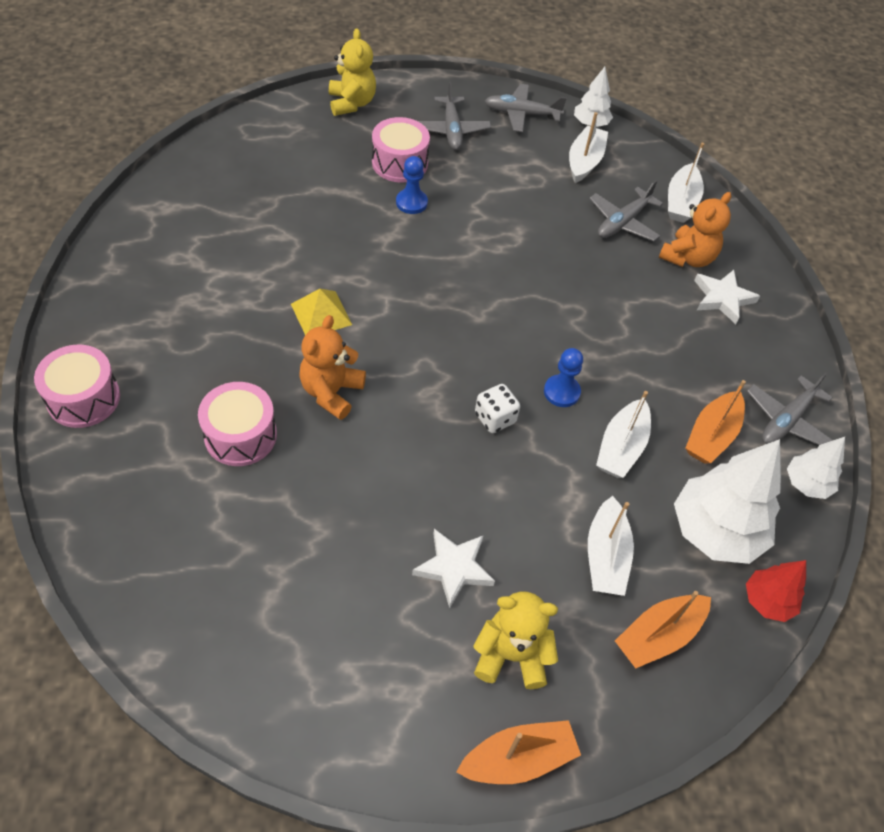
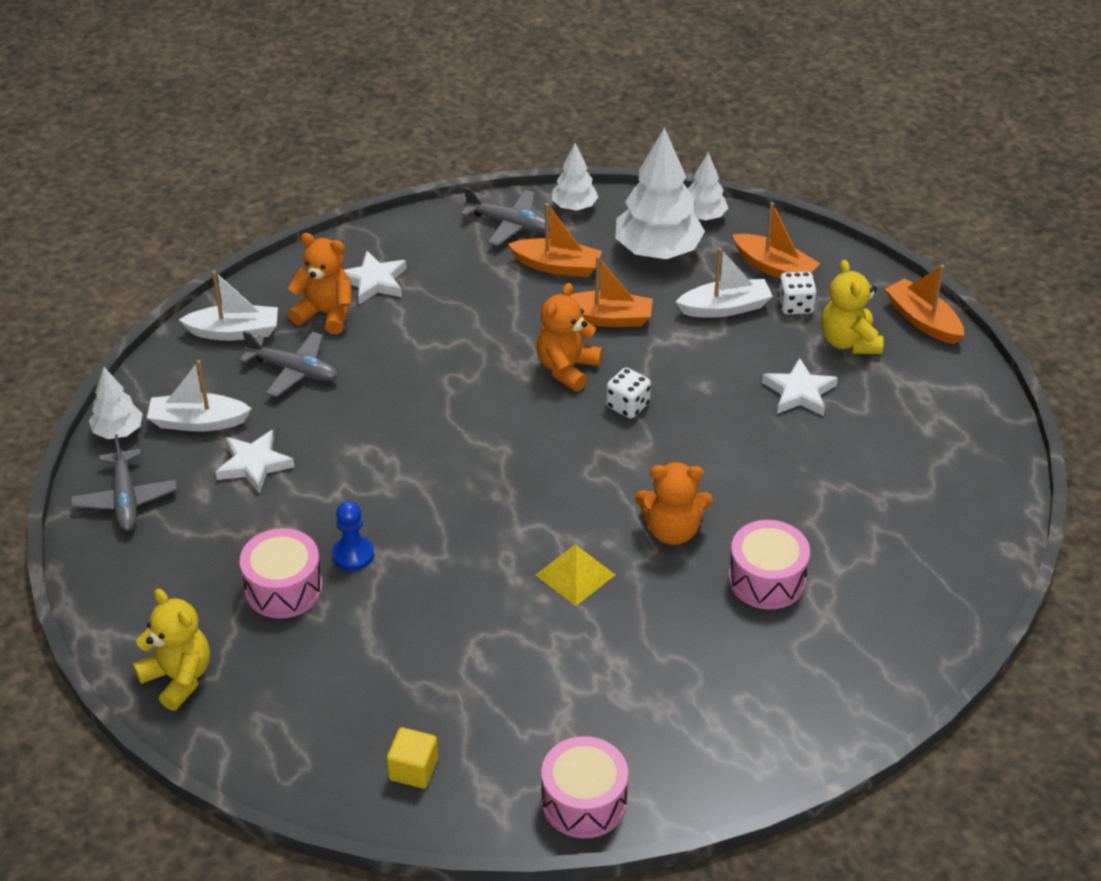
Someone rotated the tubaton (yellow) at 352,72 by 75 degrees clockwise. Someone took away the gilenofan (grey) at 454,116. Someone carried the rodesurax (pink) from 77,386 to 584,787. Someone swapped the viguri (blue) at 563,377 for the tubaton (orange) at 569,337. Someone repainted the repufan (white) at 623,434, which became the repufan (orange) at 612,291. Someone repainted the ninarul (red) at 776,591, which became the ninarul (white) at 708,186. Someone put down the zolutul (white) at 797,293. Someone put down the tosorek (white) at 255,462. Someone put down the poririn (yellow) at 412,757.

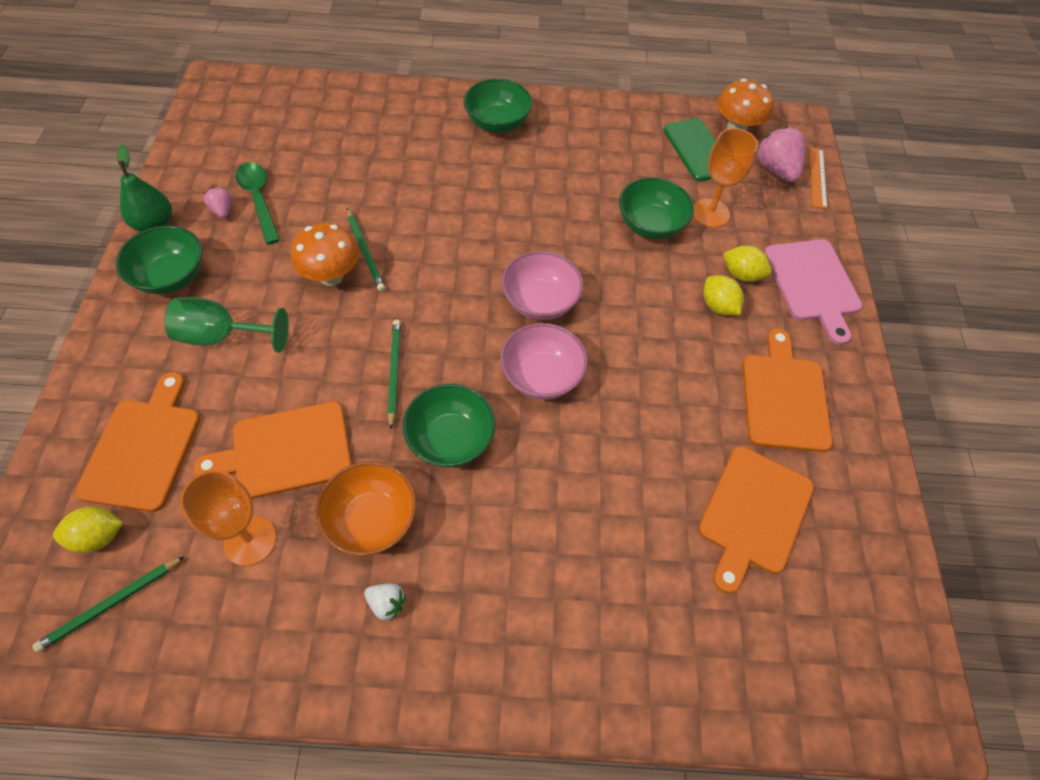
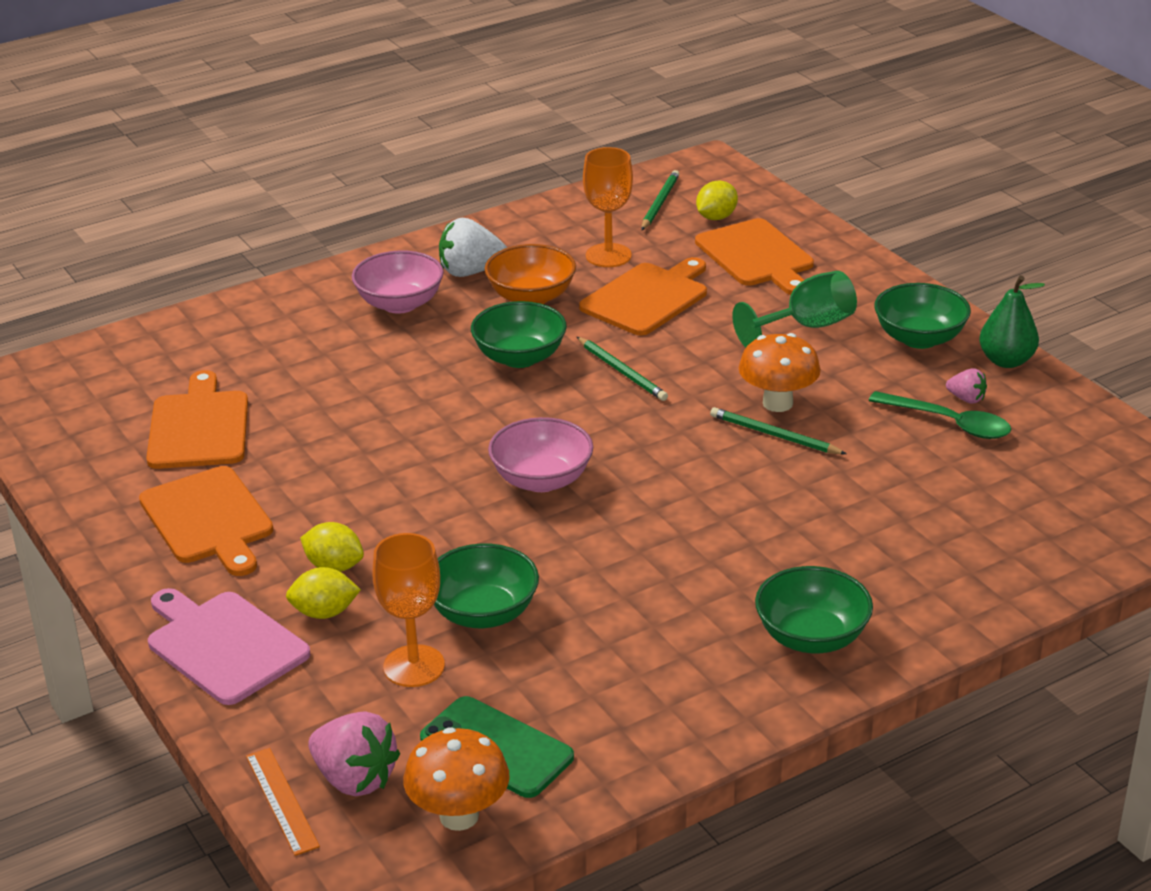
Someone carried the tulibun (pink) from 544,361 to 398,282. Someone scaled the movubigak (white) at 385,602 by 1.87.

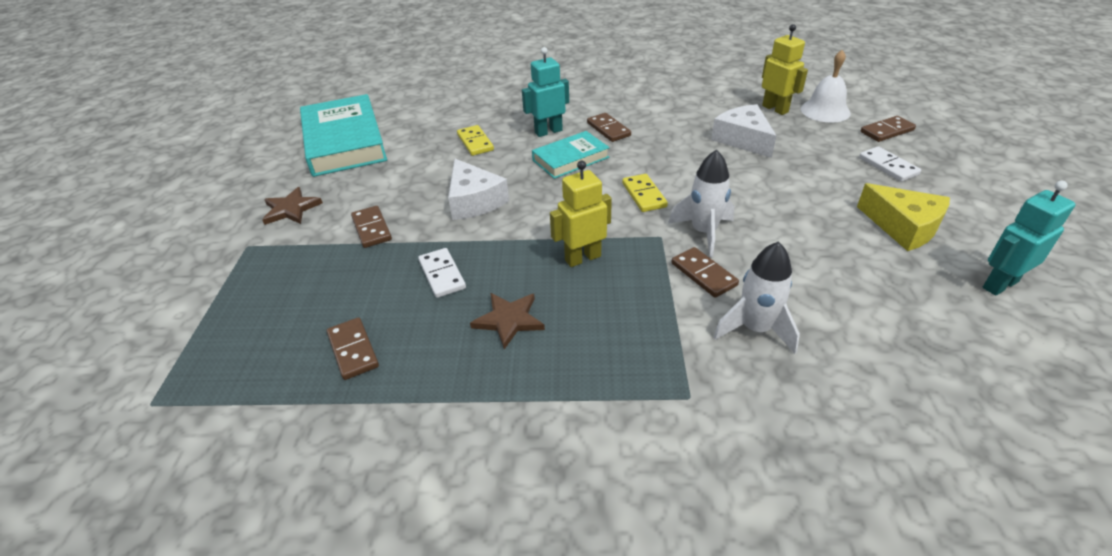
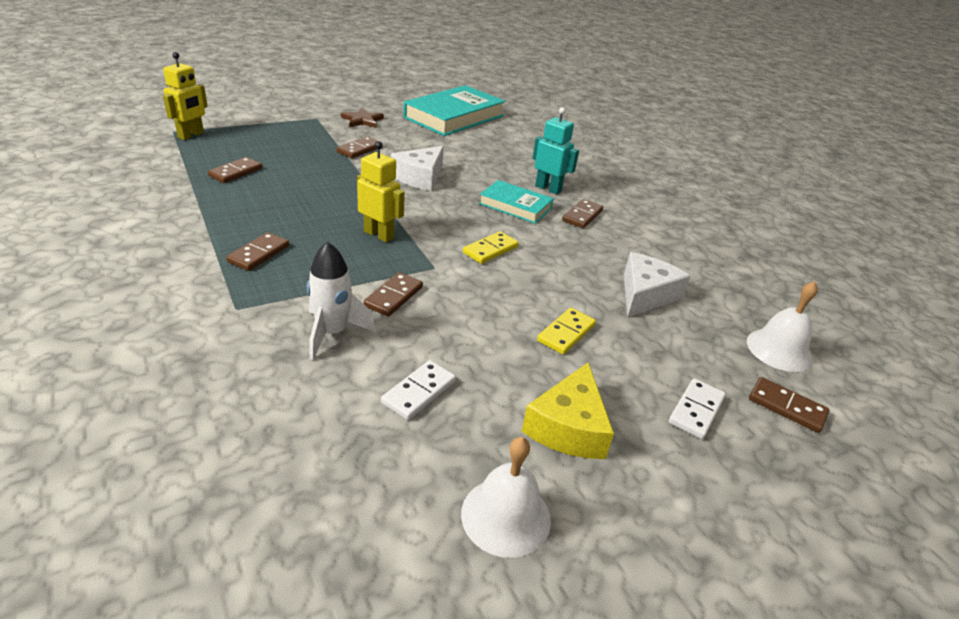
Someone carried the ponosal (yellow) from 785,69 to 185,96. Someone carried the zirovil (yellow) from 475,140 to 566,331. Someone took away the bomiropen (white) at 701,203. Someone swapped the ponosal (turquoise) at 1029,238 for the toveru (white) at 506,497. Someone carried the zirovil (white) from 442,273 to 418,390. Someone took away the tosorek (brown) at 507,321. Someone put down the zirovil (brown) at 257,251.

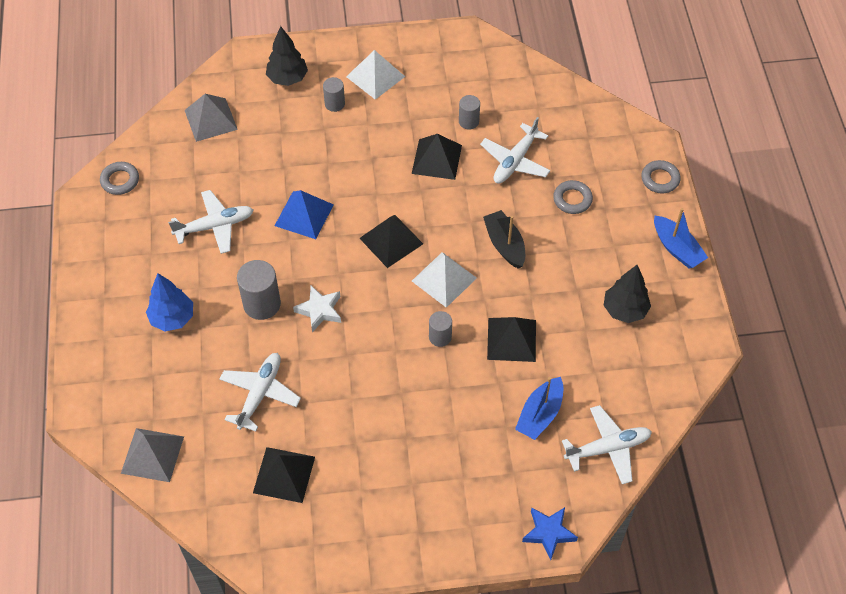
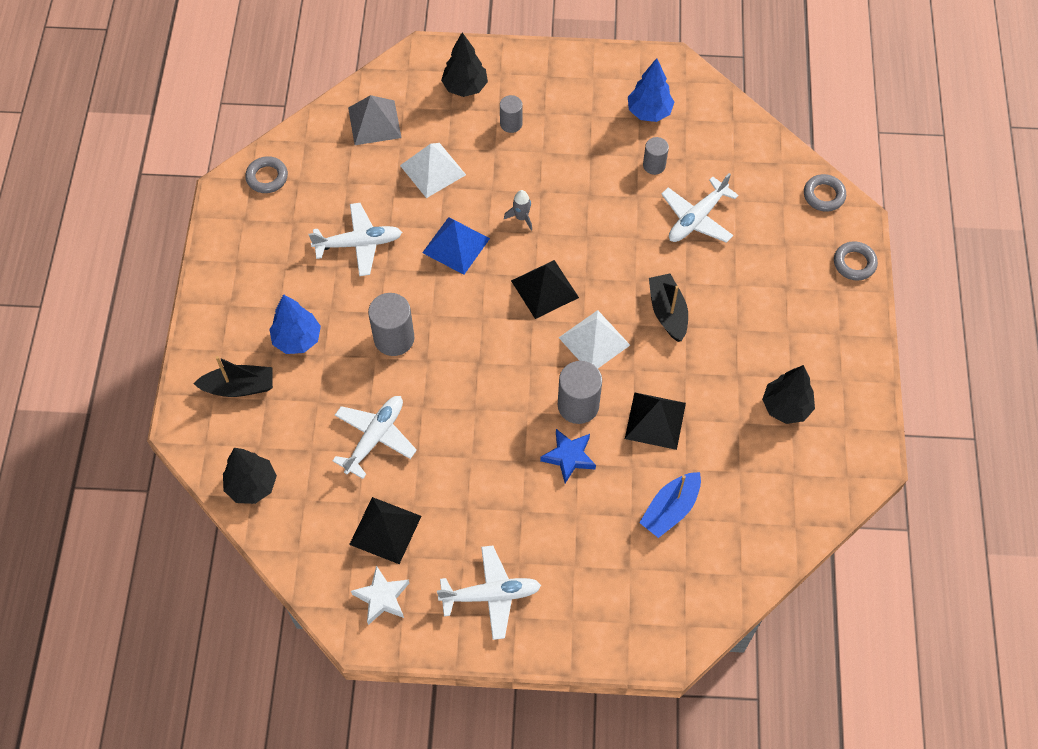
Someone carried the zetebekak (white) from 375,75 to 433,170. Someone took away the zetebekak (black) at 437,157. Someone carried the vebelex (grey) from 573,197 to 825,193. Someone took away the repufan (blue) at 681,238. Someone carried the tosorek (white) from 317,309 to 380,595. Someone scaled the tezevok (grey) at 440,329 by 1.67. Someone carried the gilenofan (white) from 607,444 to 489,592. Someone swapped the zetebekak (grey) at 152,455 for the ninarul (black) at 250,476. Someone carried the tosorek (blue) from 550,533 to 568,456. Someone put down the ninarul (blue) at 651,90. Someone put down the bomiropen (grey) at 518,210. Someone put down the repufan (black) at 233,376.

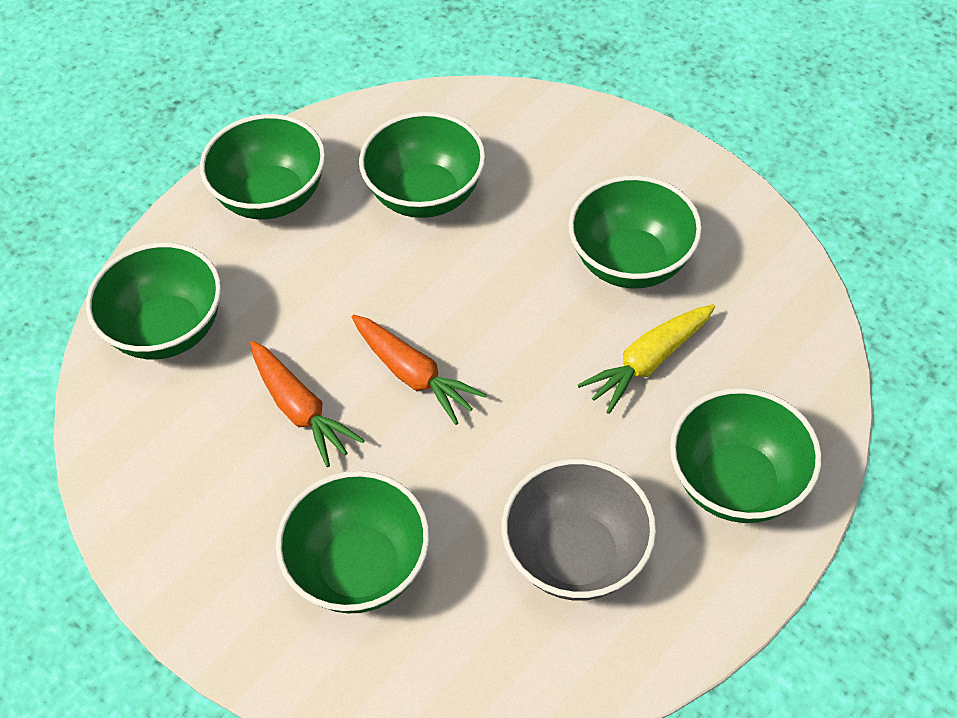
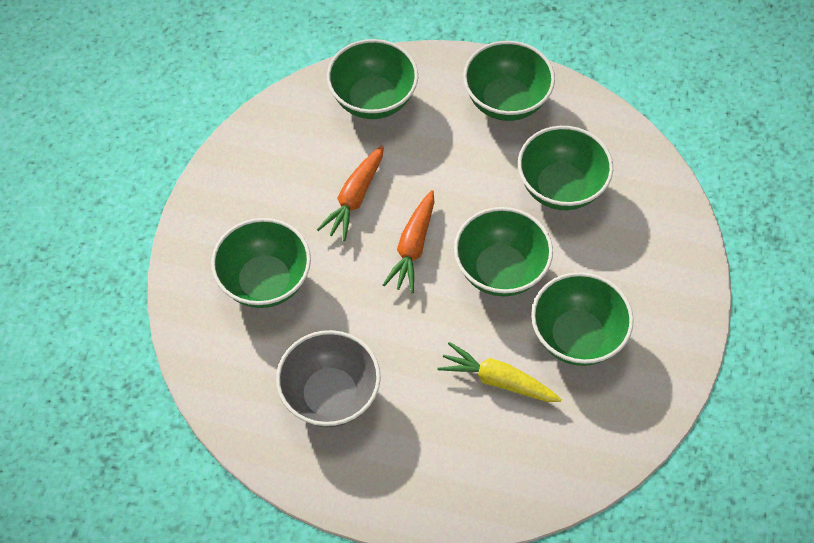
Someone carried the tulibun (green) from 746,455 to 503,251.

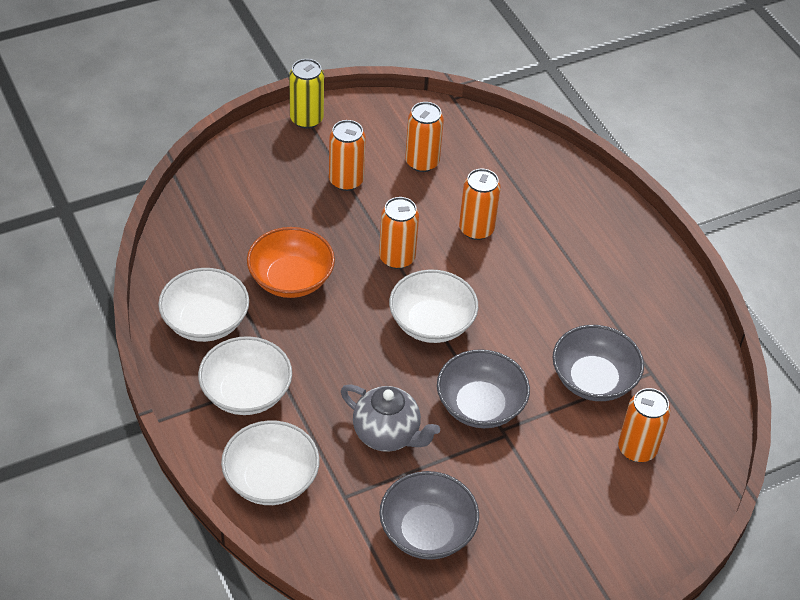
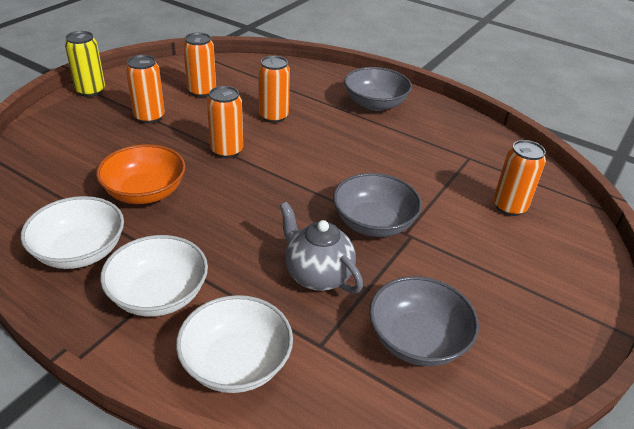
Someone took away the tulibun (white) at 433,306. Someone carried the tulibun (grey) from 598,363 to 378,89. Someone rotated the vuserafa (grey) at 390,418 by 135 degrees counterclockwise.

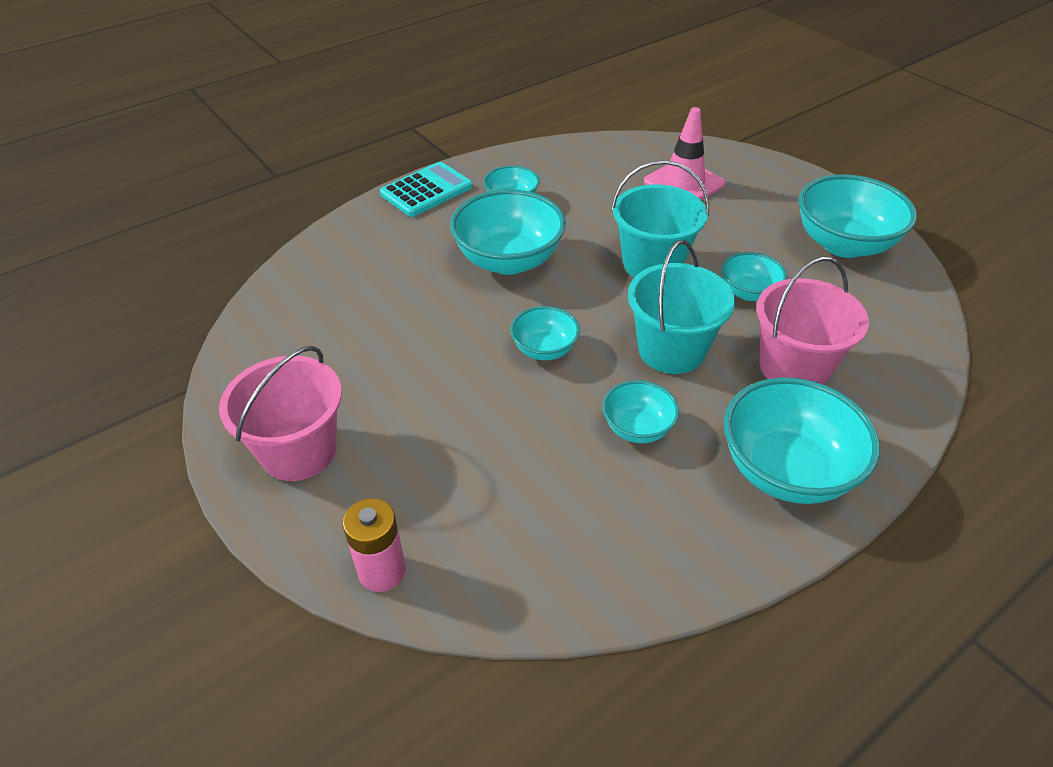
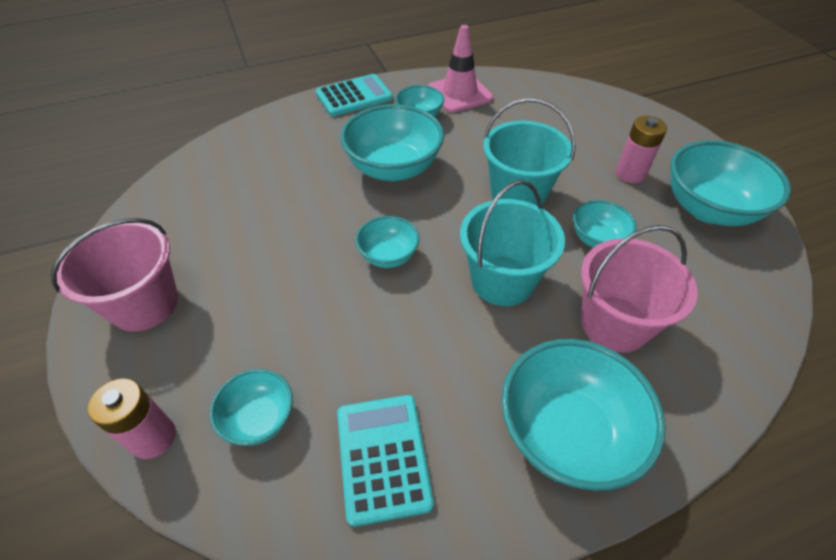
Someone carried the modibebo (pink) from 684,153 to 460,69. Someone carried the tulibun (turquoise) from 641,411 to 251,407. Someone put down the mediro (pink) at 641,149. Someone put down the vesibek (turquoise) at 385,461.

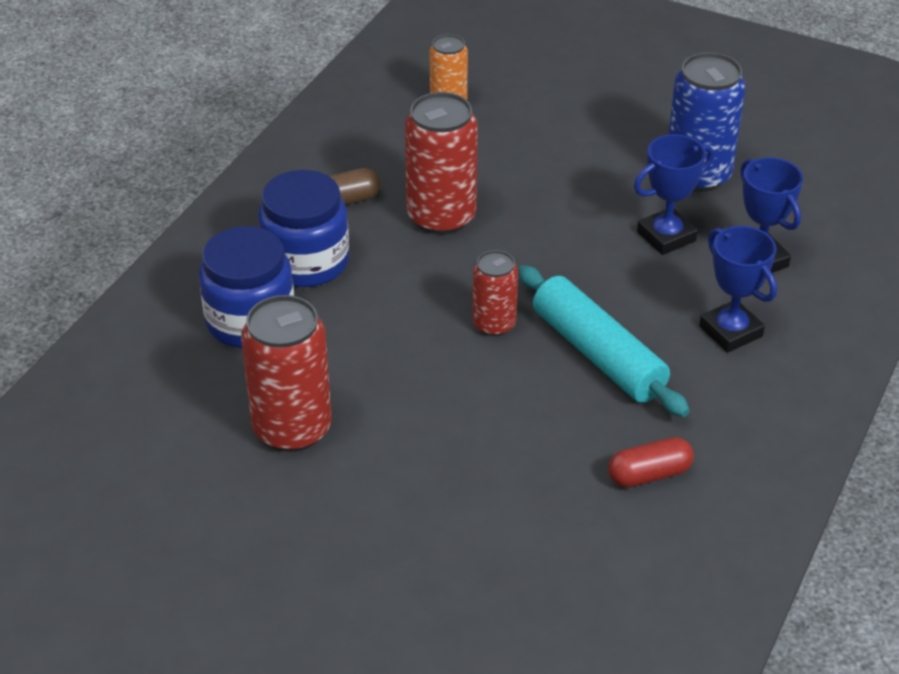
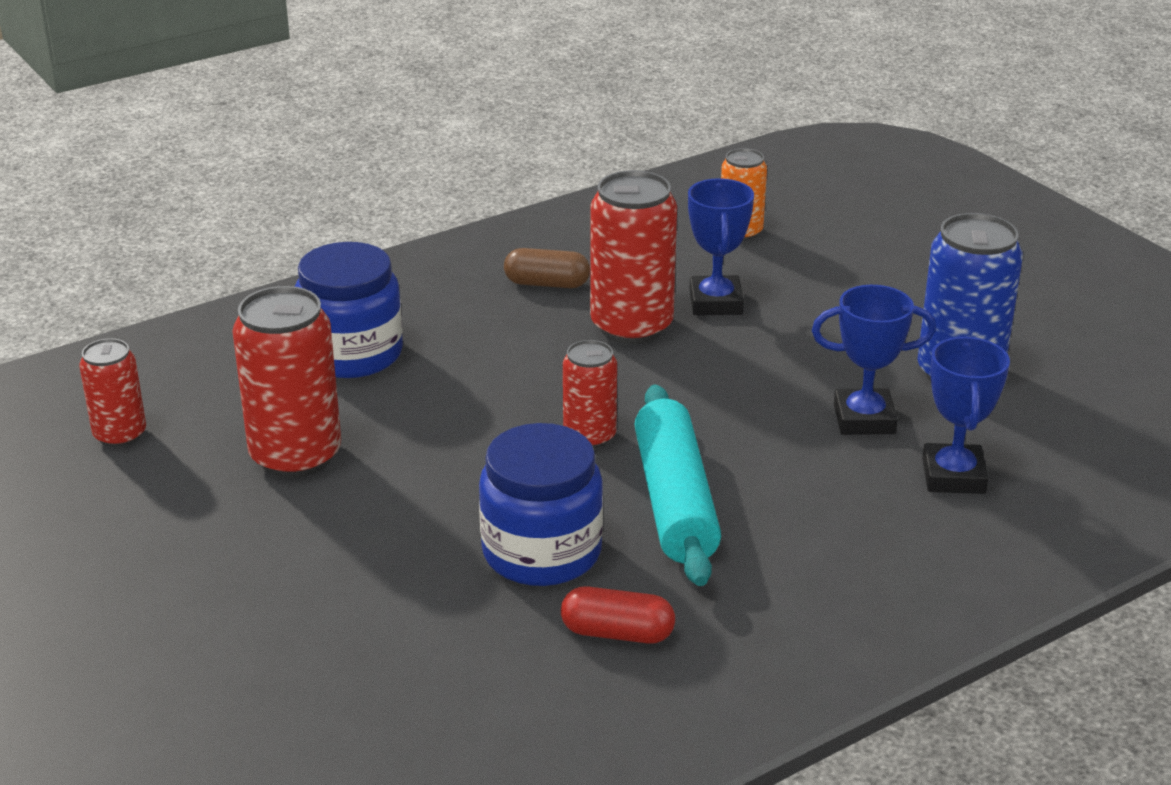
Someone carried the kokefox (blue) from 303,228 to 541,504. Someone carried the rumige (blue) from 738,289 to 721,246. Someone put down the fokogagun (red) at 112,392.

